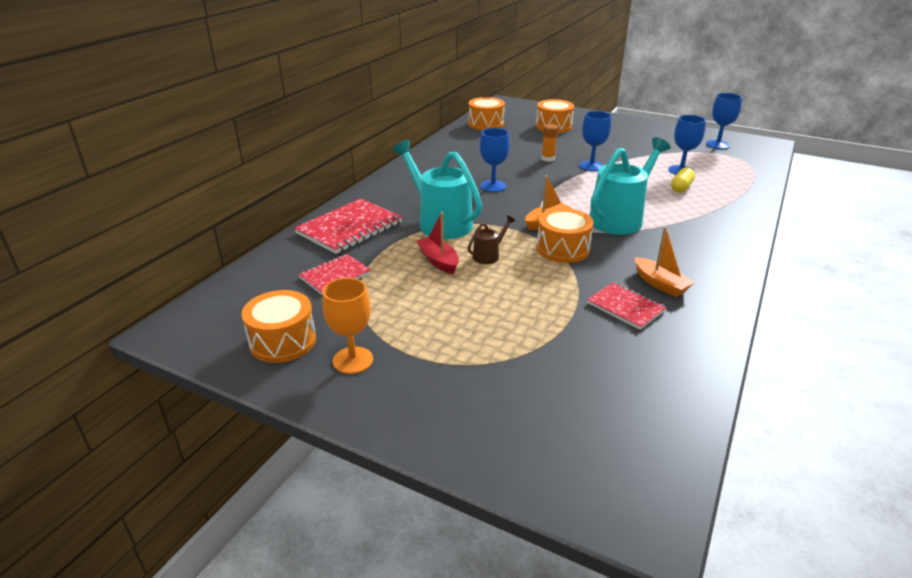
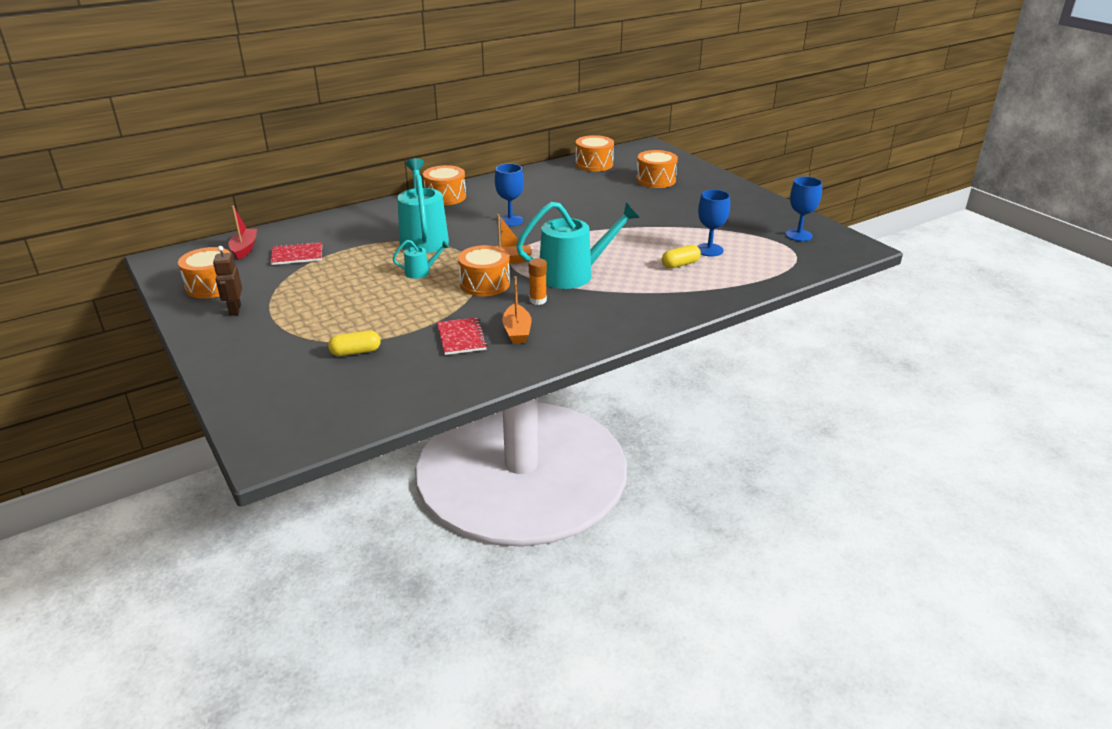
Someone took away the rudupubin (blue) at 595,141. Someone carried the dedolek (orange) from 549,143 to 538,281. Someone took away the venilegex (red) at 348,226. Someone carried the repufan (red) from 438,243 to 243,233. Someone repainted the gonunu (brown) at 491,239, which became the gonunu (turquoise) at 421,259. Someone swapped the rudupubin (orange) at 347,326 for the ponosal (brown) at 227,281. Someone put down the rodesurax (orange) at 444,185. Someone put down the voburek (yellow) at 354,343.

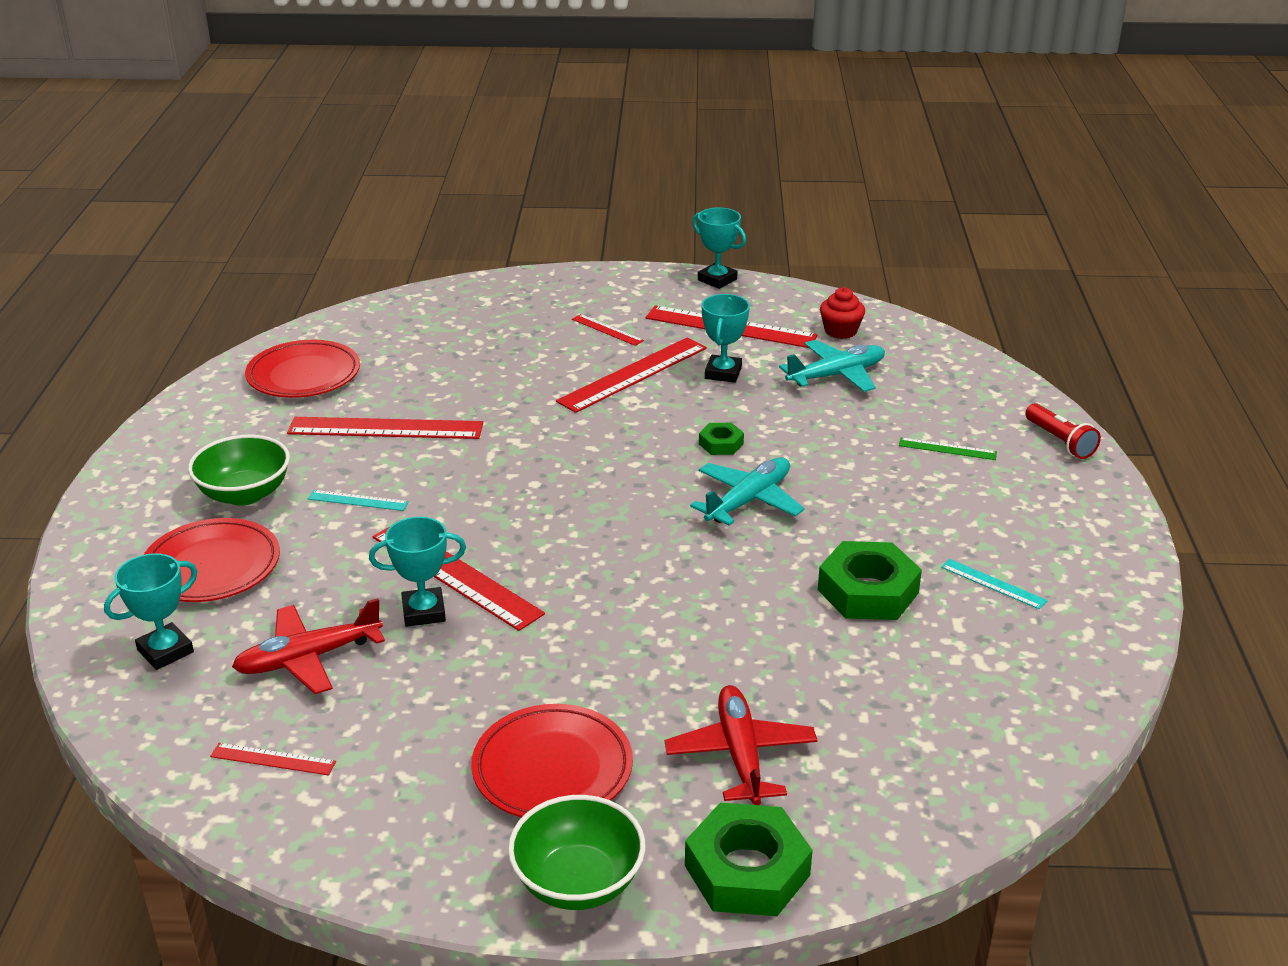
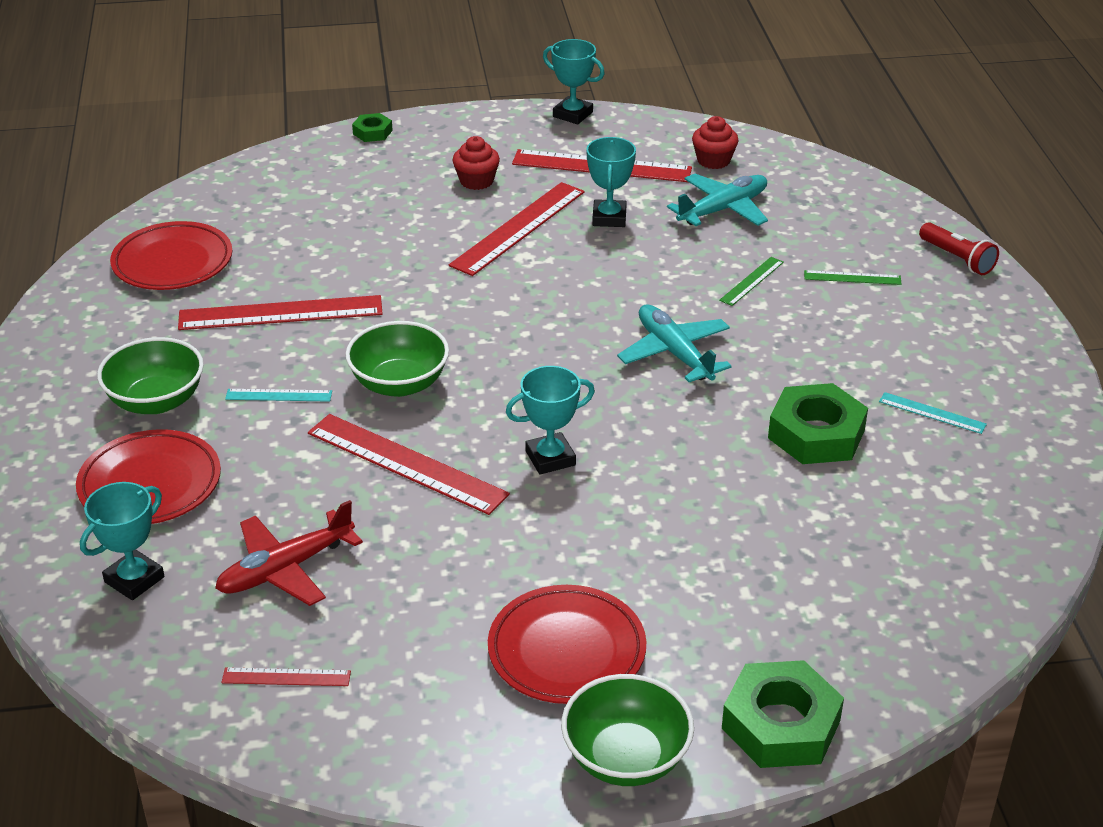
Someone swapped the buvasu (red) at 608,330 for the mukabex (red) at 476,163. Someone carried the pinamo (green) from 721,439 to 372,127. Someone rotated the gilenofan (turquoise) at 747,491 by 60 degrees counterclockwise. Someone carried the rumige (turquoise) from 417,572 to 550,420. Someone took away the gilenofan (red) at 740,745. Someone put down the buvasu (green) at 751,281. Someone put down the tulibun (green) at 397,359.

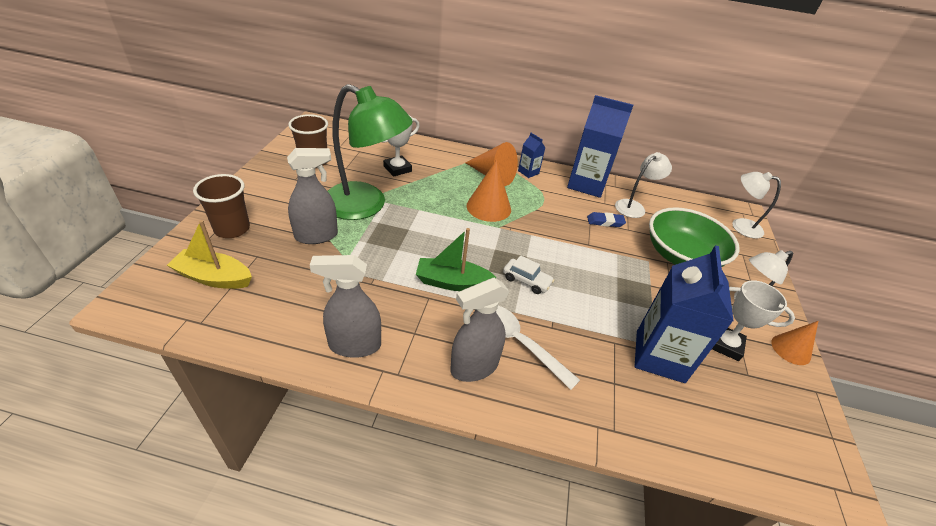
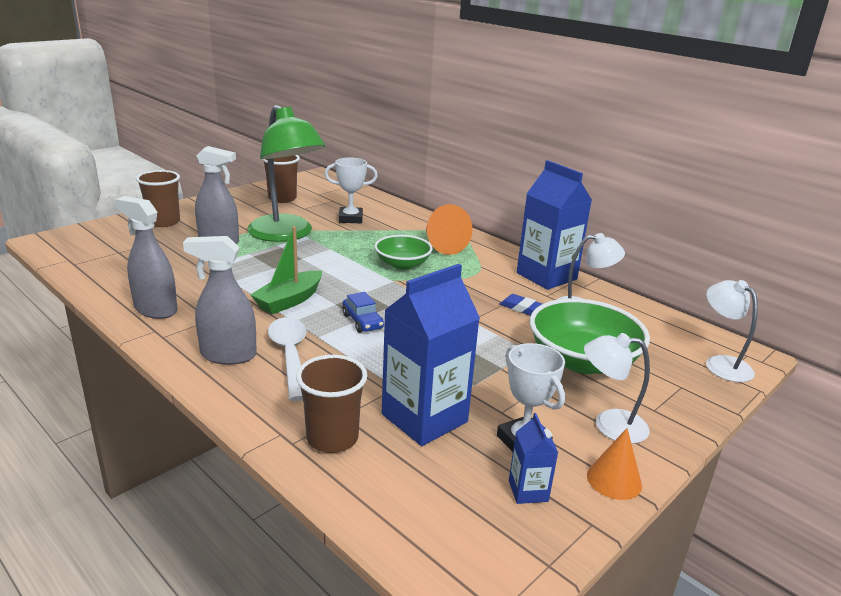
Someone carried the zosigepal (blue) from 532,155 to 533,458. Someone swapped the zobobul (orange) at 489,191 for the tulibun (green) at 403,252. Someone took away the repufan (yellow) at 209,254. Someone rotated the repufan (green) at 456,259 by 90 degrees counterclockwise. Someone repainted the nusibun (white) at 528,274, which became the nusibun (blue) at 363,312. Someone put down the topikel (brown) at 332,404.

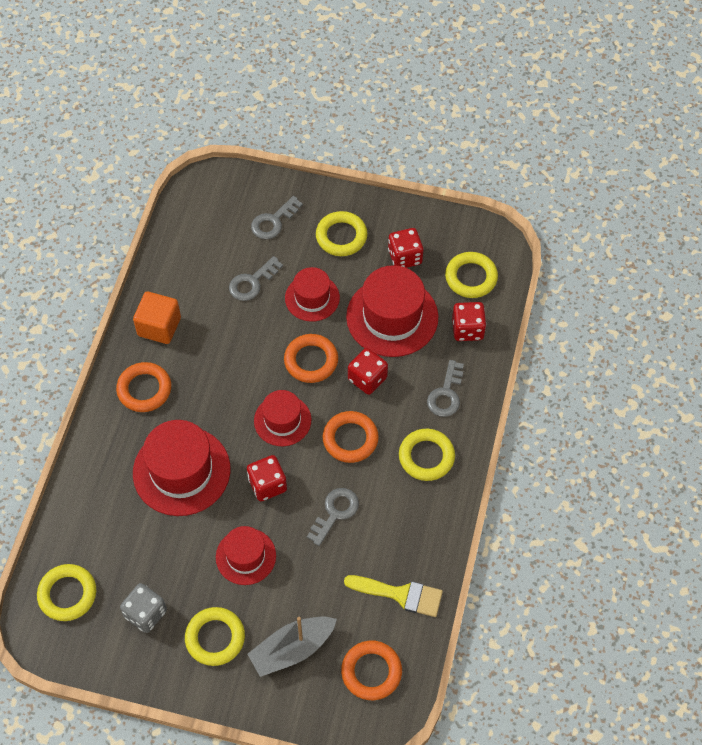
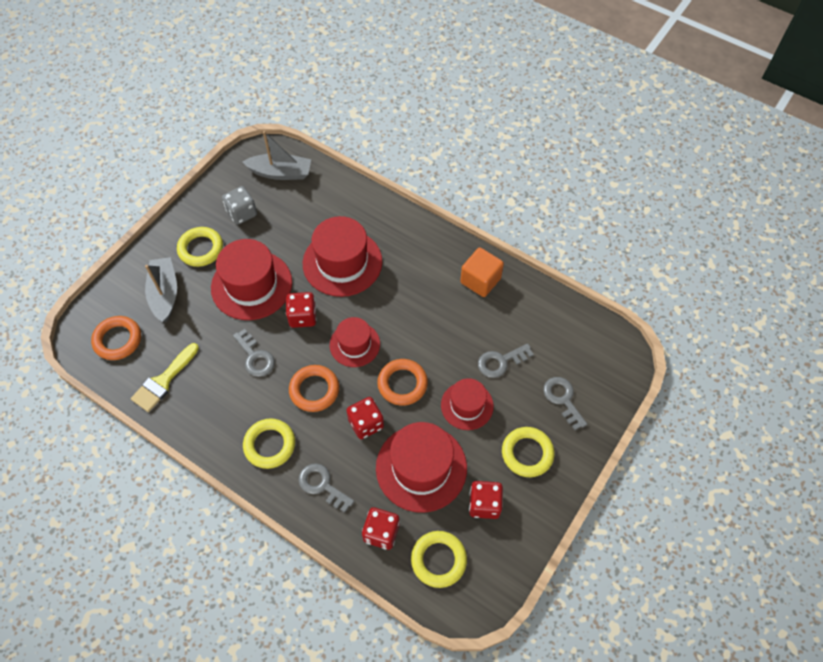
Someone rotated the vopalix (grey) at 256,278 by 90 degrees counterclockwise. Someone took away the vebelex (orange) at 143,387. Someone scaled the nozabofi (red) at 246,555 by 1.67. Someone swapped the vebelex (yellow) at 66,592 for the repufan (grey) at 277,155.

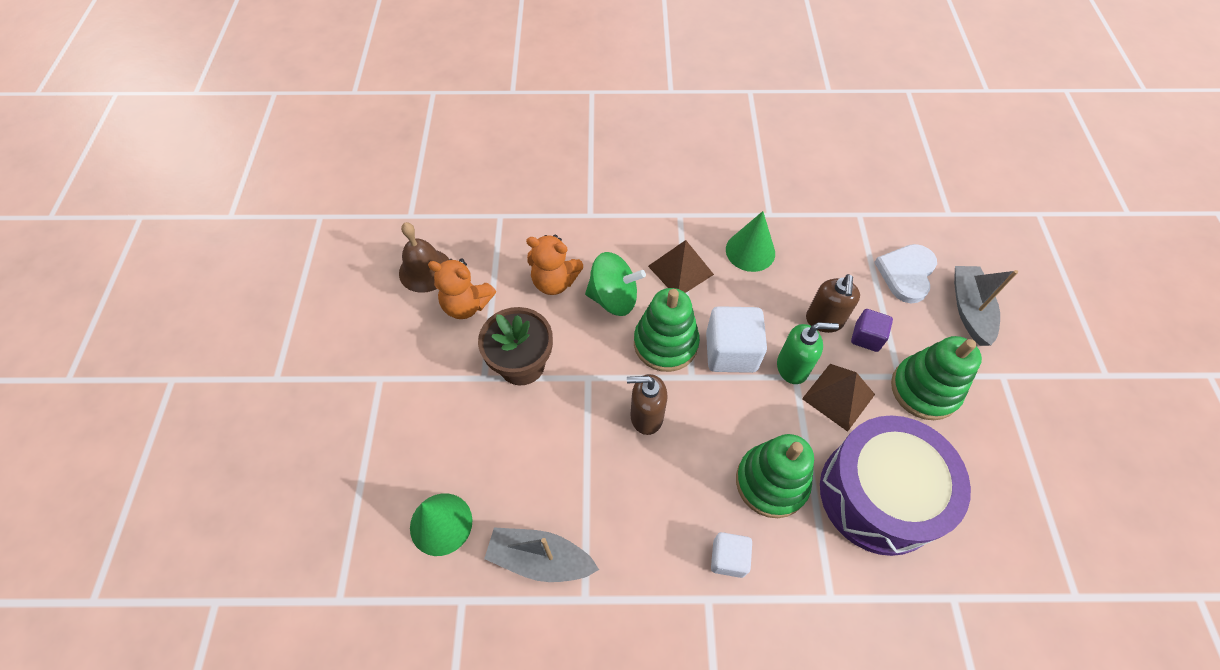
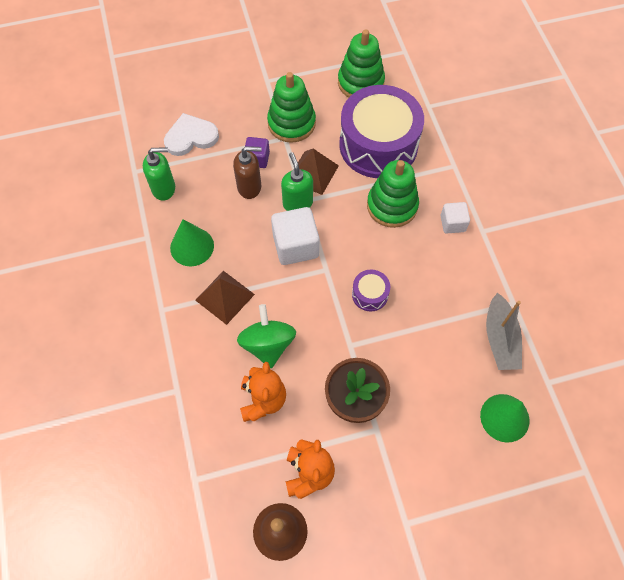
Someone rotated the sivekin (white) at 905,273 by 150 degrees clockwise. Someone took away the repufan (grey) at 986,306. Someone carried the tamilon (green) from 667,330 to 361,63. Someone swapped the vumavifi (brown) at 647,404 for the rodesurax (purple) at 371,290. Someone put down the vumavifi (green) at 159,174.

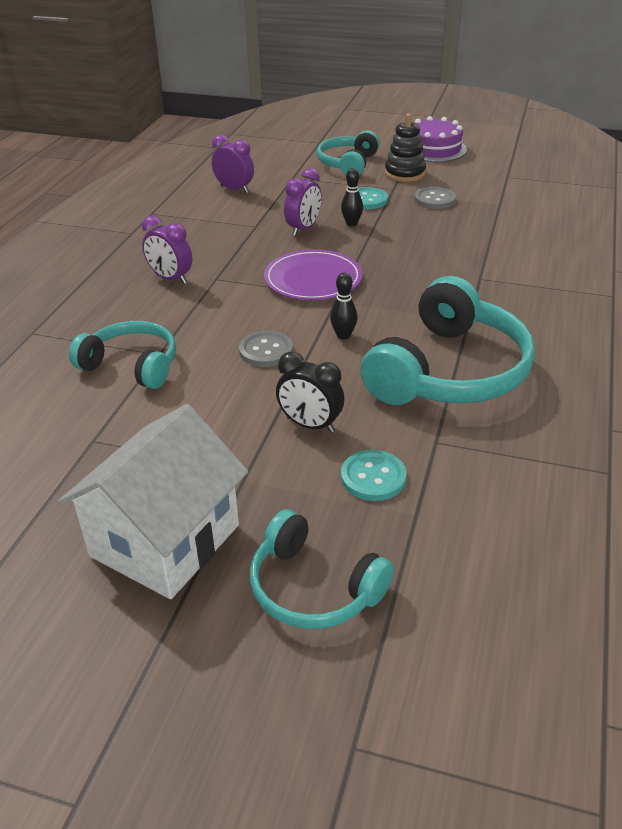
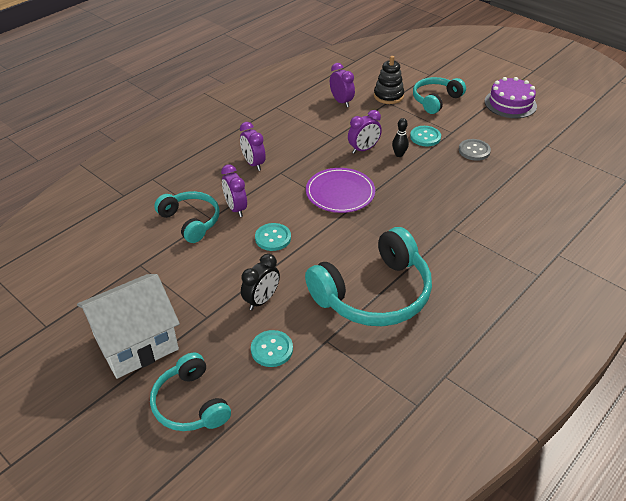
Someone carried the tamilon (black) from 405,148 to 389,80. Someone took away the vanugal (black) at 344,306. Someone repainted the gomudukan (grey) at 266,349, which became the gomudukan (turquoise) at 273,237. Someone rotated the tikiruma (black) at 310,392 by 105 degrees counterclockwise. Someone put down the tikiruma (purple) at 234,190.

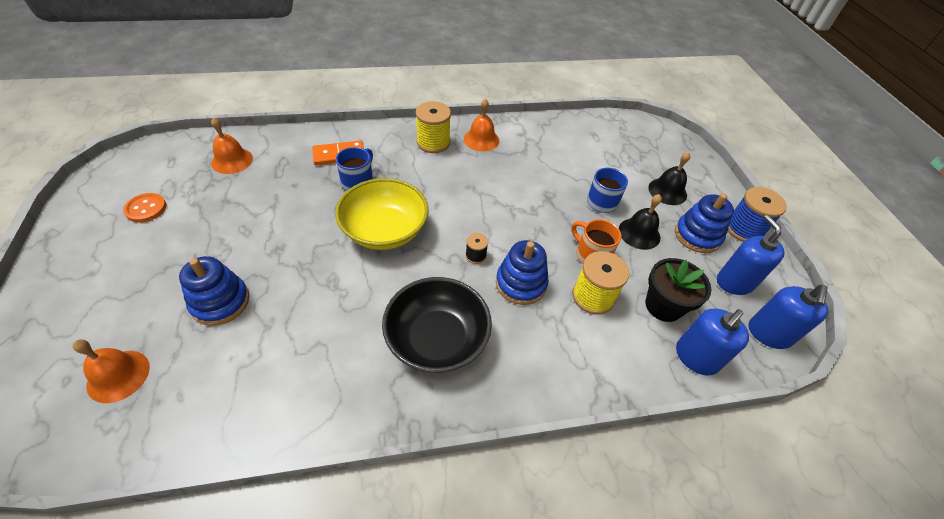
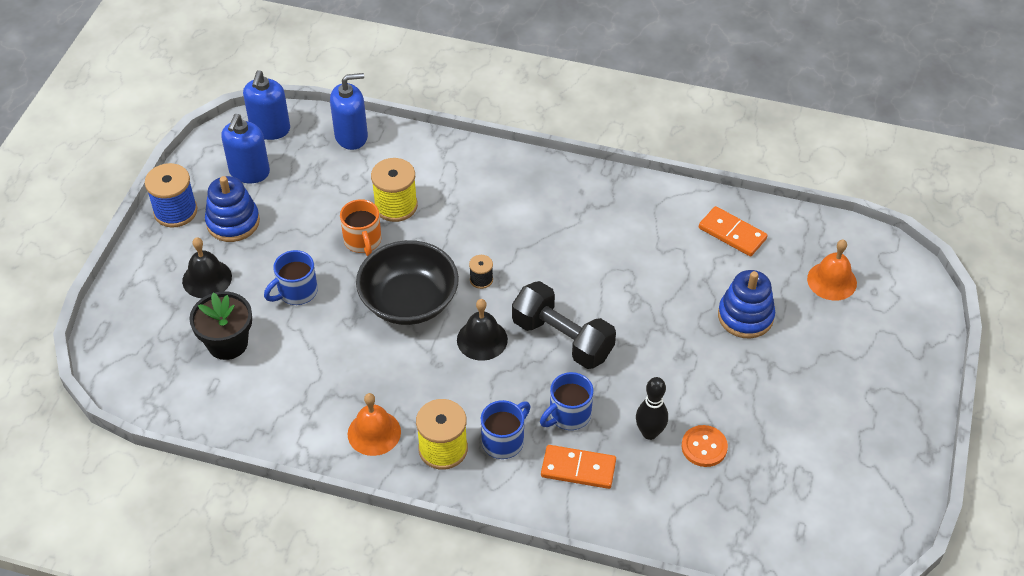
Someone took away the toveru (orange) at 232,145. Someone swapped the tulibun (yellow) at 382,214 for the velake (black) at 564,325. Someone carried the gomudukan (orange) from 145,208 to 704,446. Someone carried the toveru (black) from 640,222 to 482,330. Someone took away the tamilon (blue) at 522,272. Someone carried the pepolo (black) from 678,290 to 220,325. Someone carried the tulibun (black) from 437,325 to 407,282. Someone rotated the vumavifi (blue) at 788,317 by 135 degrees clockwise. Someone put down the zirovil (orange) at 733,231. Someone put down the vanugal (black) at 652,408. Someone put down the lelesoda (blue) at 506,429.

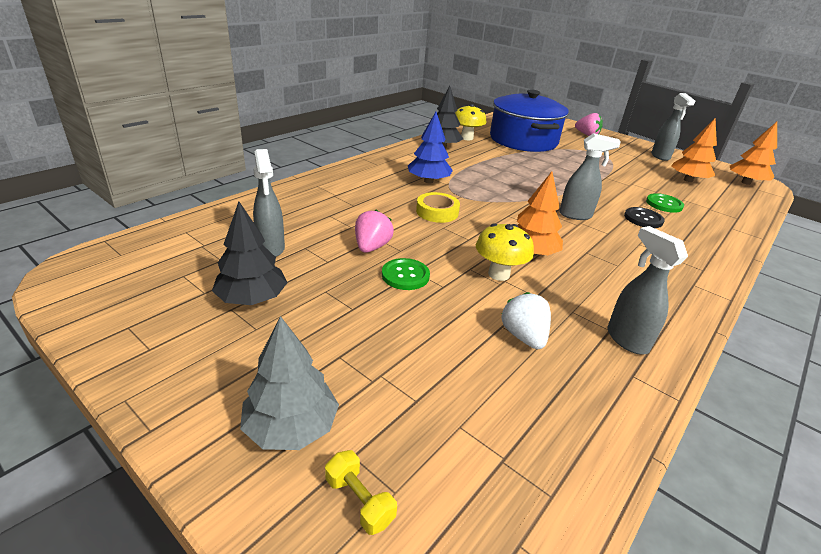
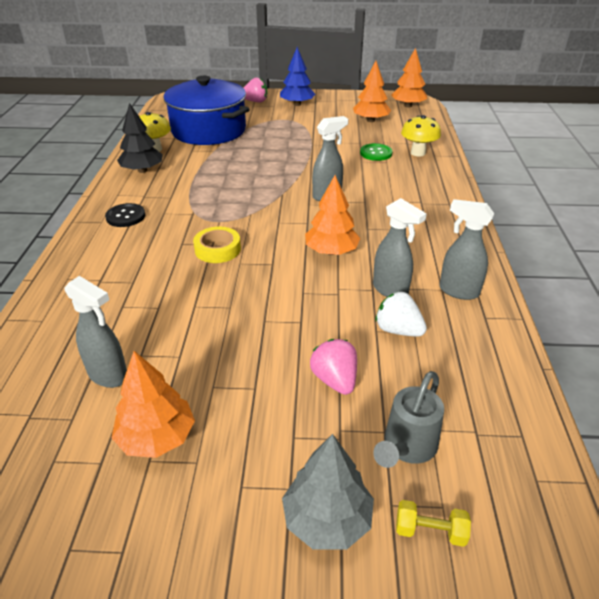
Someone carried the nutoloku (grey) from 673,127 to 400,247. Someone carried the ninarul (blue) from 430,147 to 297,76. Someone repainted the ninarul (black) at 249,253, which became the ninarul (orange) at 153,404. Someone carried the gomudukan (black) from 644,217 to 125,215. Someone carried the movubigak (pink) from 374,231 to 333,367. Someone carried the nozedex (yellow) from 505,252 to 421,135. Someone took away the gomudukan (green) at 406,274. Someone put down the gonunu (grey) at 408,419.

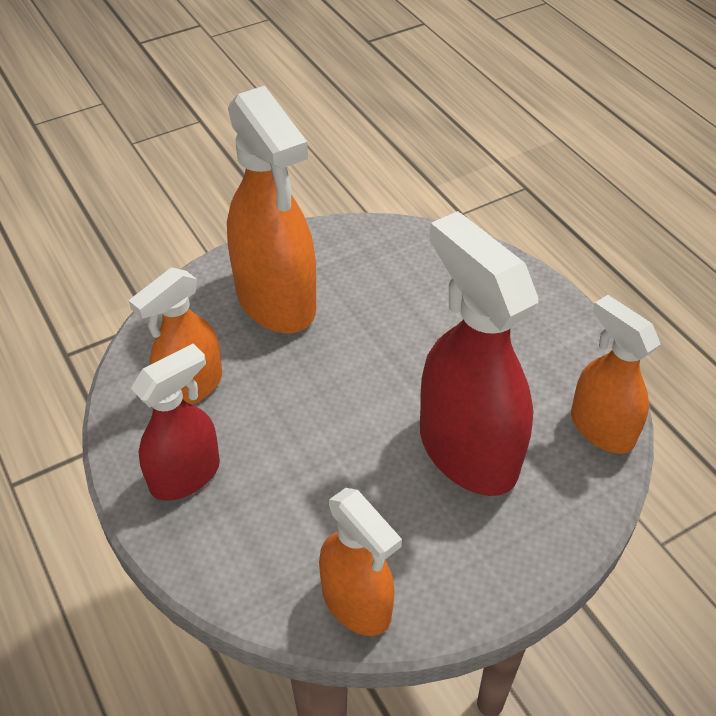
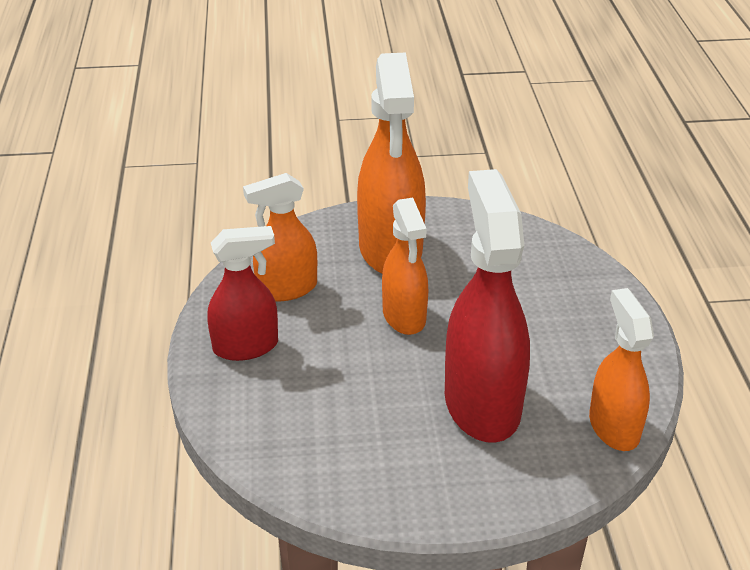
Someone carried the nutoloku (orange) from 360,562 to 405,266.

